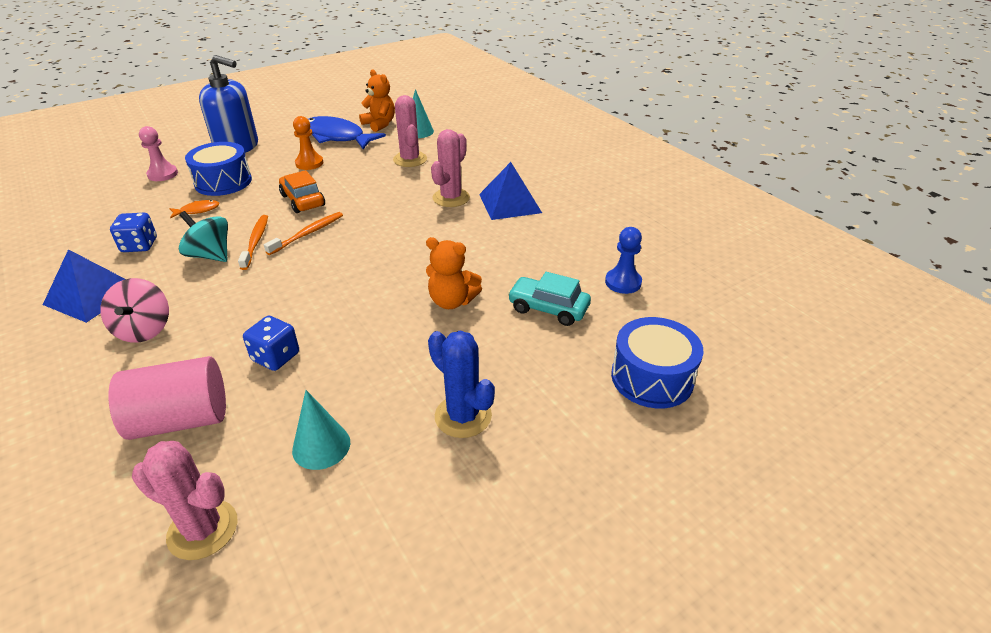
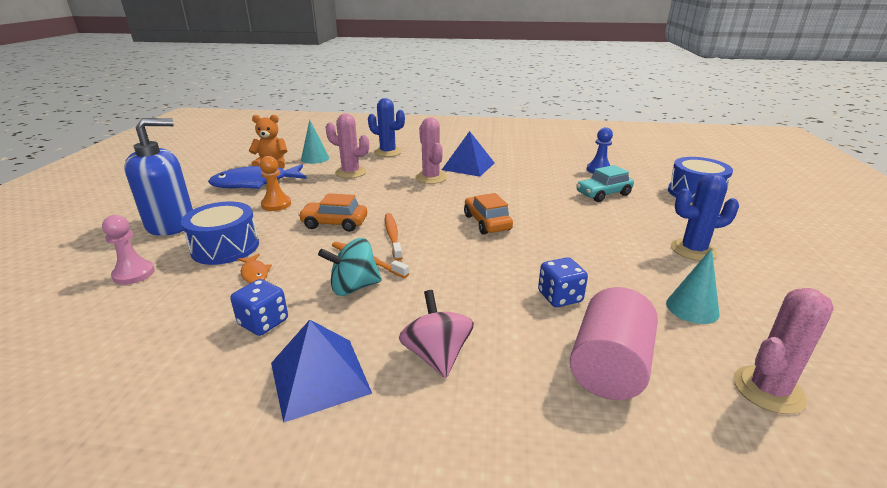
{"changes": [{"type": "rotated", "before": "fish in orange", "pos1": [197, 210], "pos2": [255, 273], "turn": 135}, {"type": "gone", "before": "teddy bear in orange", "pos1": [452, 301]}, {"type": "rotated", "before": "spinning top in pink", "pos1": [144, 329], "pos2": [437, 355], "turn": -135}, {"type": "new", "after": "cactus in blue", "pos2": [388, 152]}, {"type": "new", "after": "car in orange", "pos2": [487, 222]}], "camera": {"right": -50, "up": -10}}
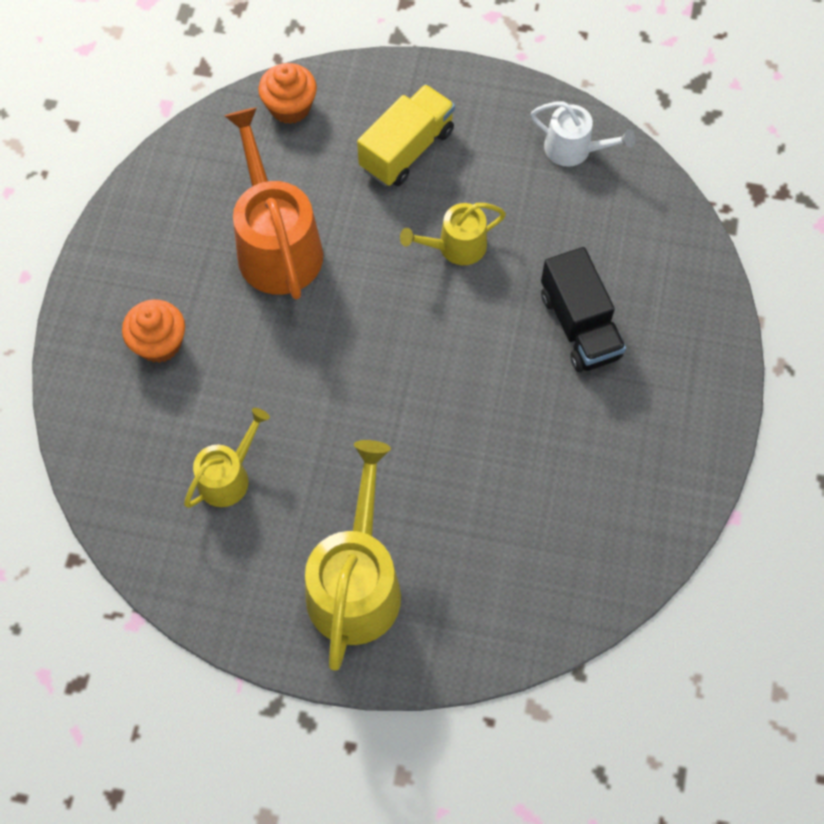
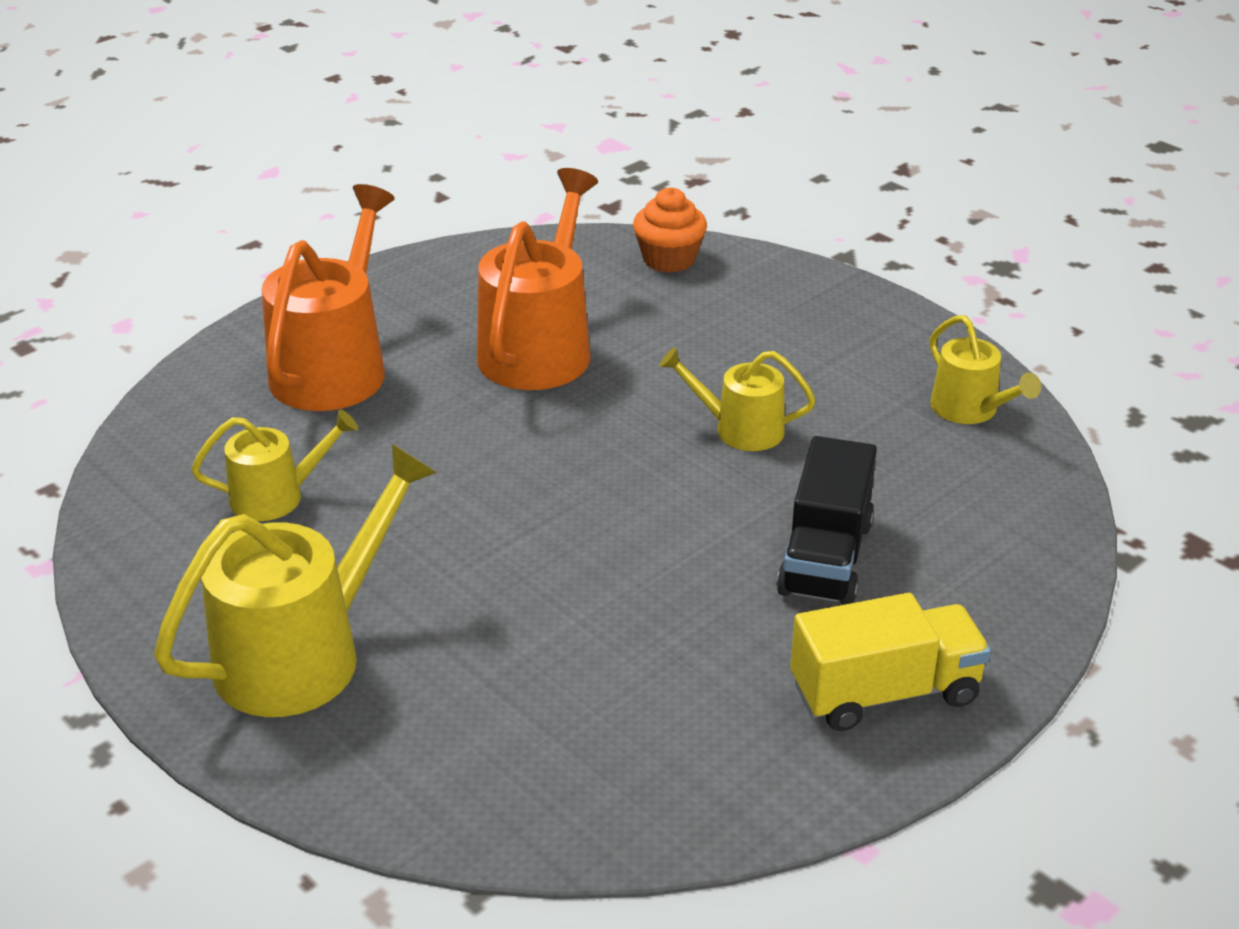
{"changes": [{"type": "shifted", "before": "truck in yellow", "pos1": [407, 150], "pos2": [884, 693]}, {"type": "repainted", "before": "watering can in white", "after": "watering can in yellow", "pos1": [573, 149], "pos2": [970, 410]}, {"type": "swapped", "before": "cupcake in orange", "after": "watering can in orange", "pos1": [159, 343], "pos2": [334, 367]}], "camera": {"right": 35, "up": -30}}
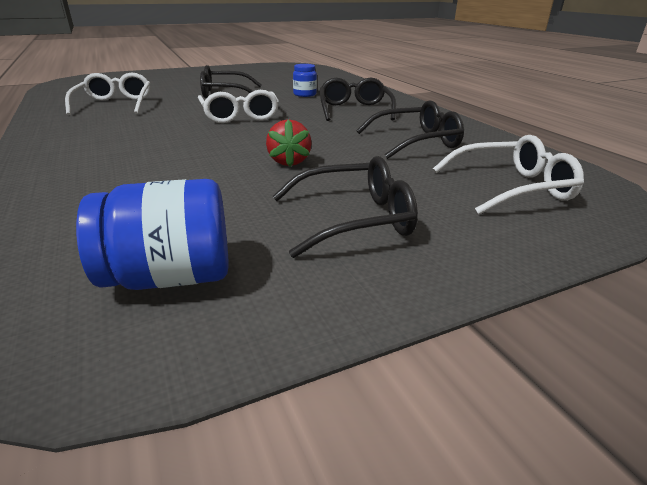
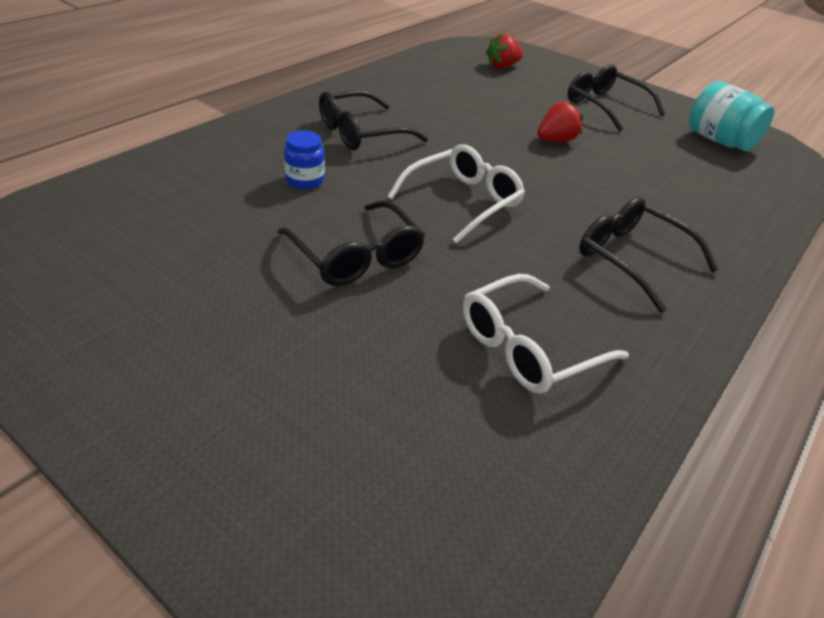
{"changes": [{"type": "shifted", "before": "glasses in black", "pos1": [416, 141], "pos2": [631, 258]}, {"type": "swapped", "before": "glasses in white", "after": "strawberry in red", "pos1": [512, 188], "pos2": [502, 66]}, {"type": "repainted", "before": "jar in blue", "after": "jar in turquoise", "pos1": [171, 277], "pos2": [719, 140]}], "camera": {"right": -120, "up": 10}}
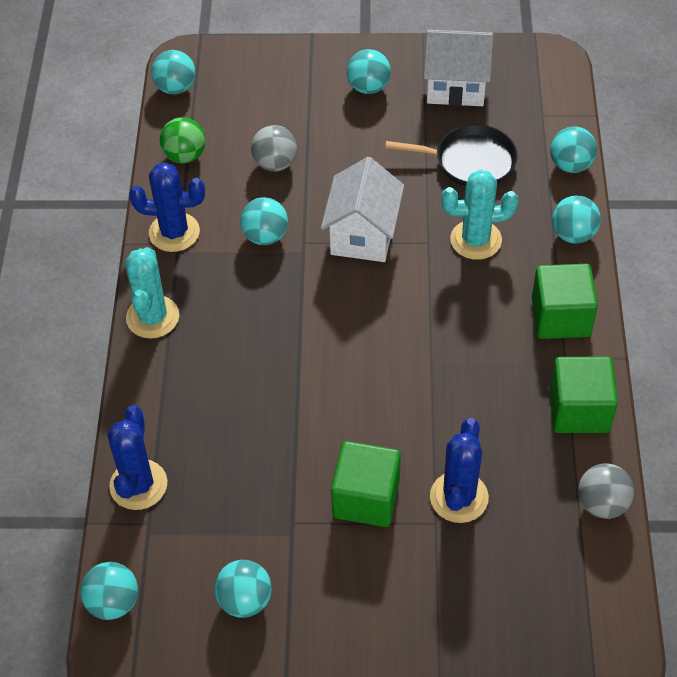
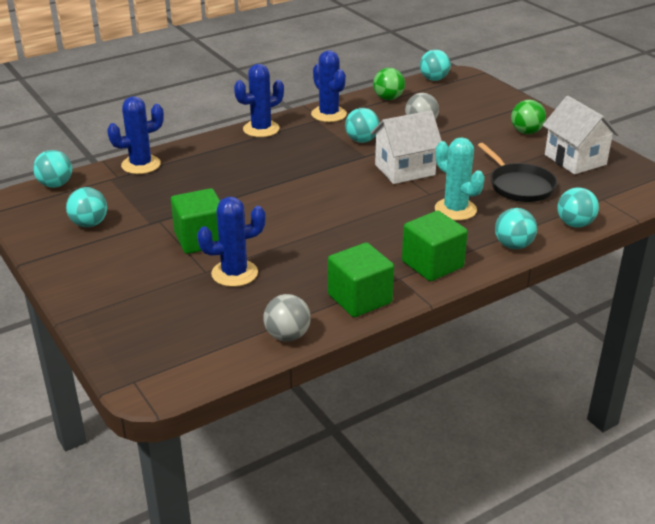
{"changes": [{"type": "repainted", "before": "ball in turquoise", "after": "ball in green", "pos1": [368, 87], "pos2": [526, 132]}, {"type": "repainted", "before": "cactus in turquoise", "after": "cactus in blue", "pos1": [152, 317], "pos2": [261, 129]}], "camera": {"right": 55, "up": -20}}
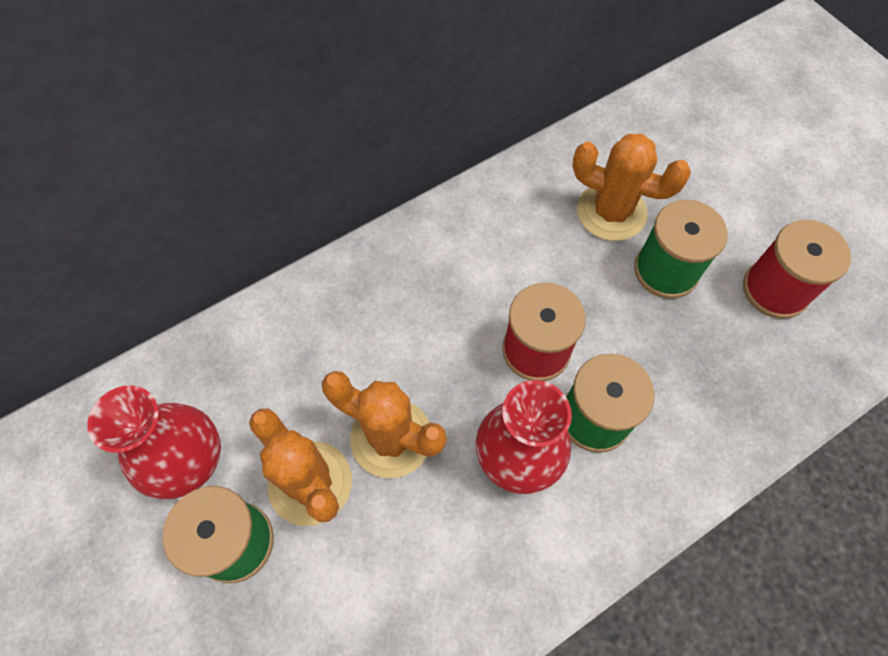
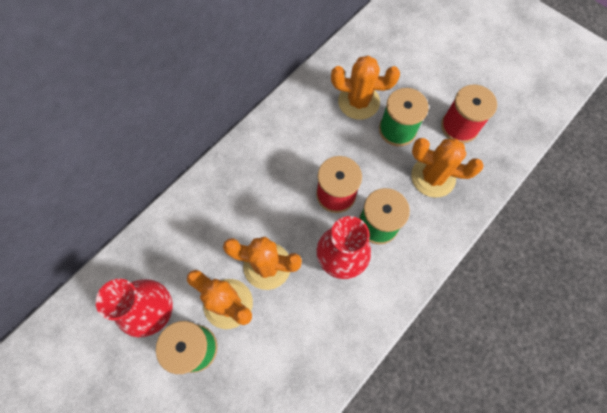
{"changes": [{"type": "new", "after": "cactus in orange", "pos2": [433, 177]}], "camera": {"right": -15, "up": 5}}
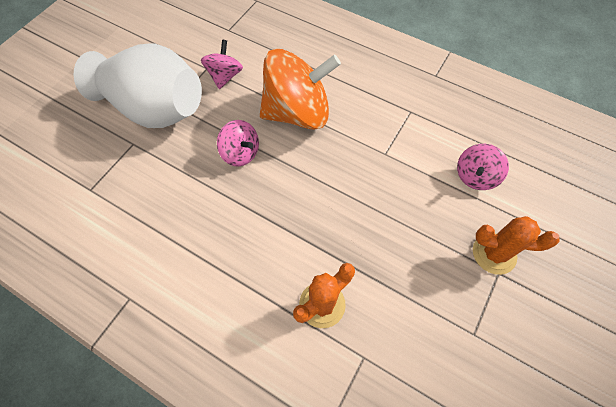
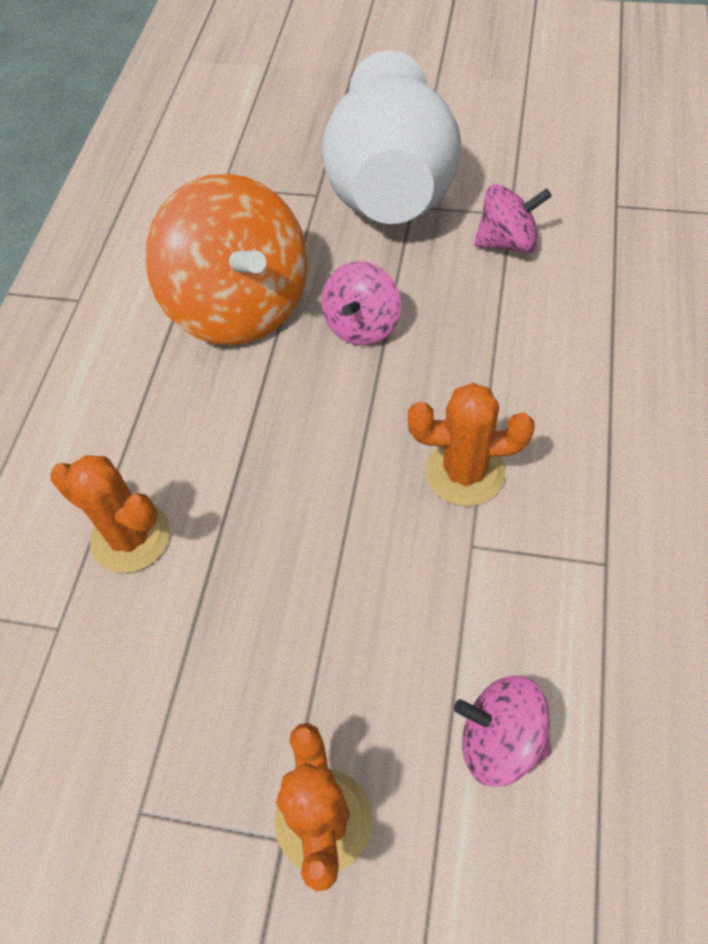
{"changes": [{"type": "shifted", "before": "spinning top in orange", "pos1": [297, 112], "pos2": [240, 306]}, {"type": "new", "after": "cactus in orange", "pos2": [465, 472]}], "camera": {"right": 75, "up": -5}}
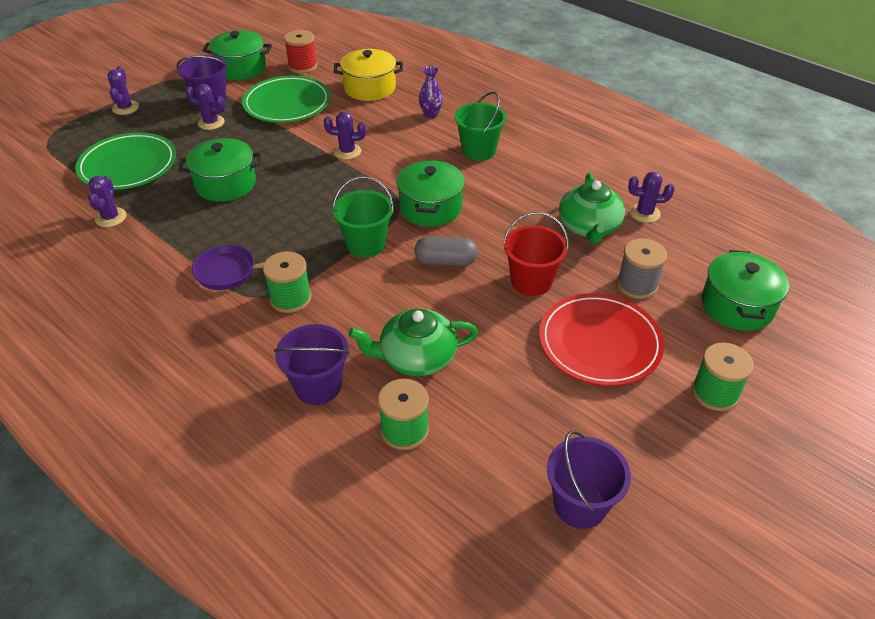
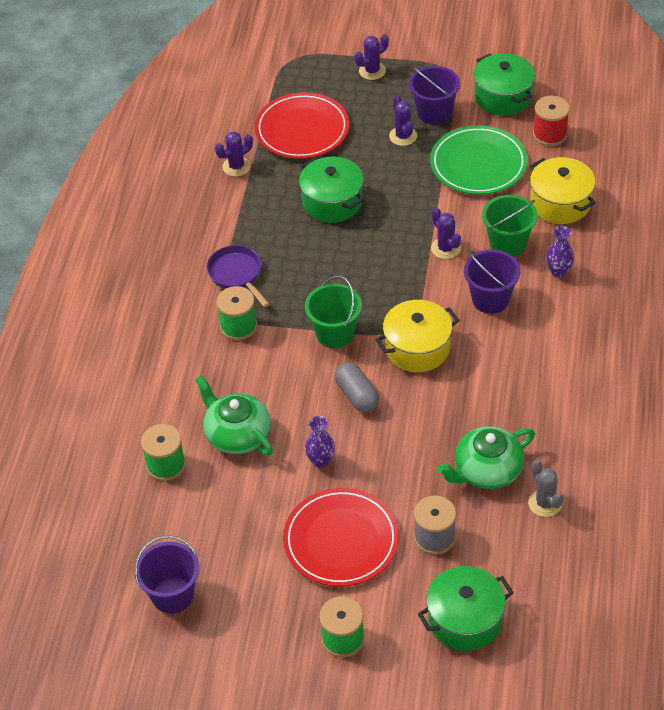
{"changes": [{"type": "shifted", "before": "bucket in green", "pos1": [478, 150], "pos2": [508, 244]}, {"type": "repainted", "before": "plate in green", "after": "plate in red", "pos1": [128, 165], "pos2": [302, 130]}, {"type": "repainted", "before": "pot in green", "after": "pot in yellow", "pos1": [430, 208], "pos2": [417, 348]}, {"type": "repainted", "before": "cactus in purple", "after": "cactus in grey", "pos1": [644, 213], "pos2": [545, 503]}, {"type": "gone", "before": "bucket in red", "pos1": [531, 281]}, {"type": "shifted", "before": "bucket in purple", "pos1": [318, 386], "pos2": [490, 299]}, {"type": "new", "after": "vase in purple", "pos2": [321, 461]}], "camera": {"right": 60, "up": 5}}
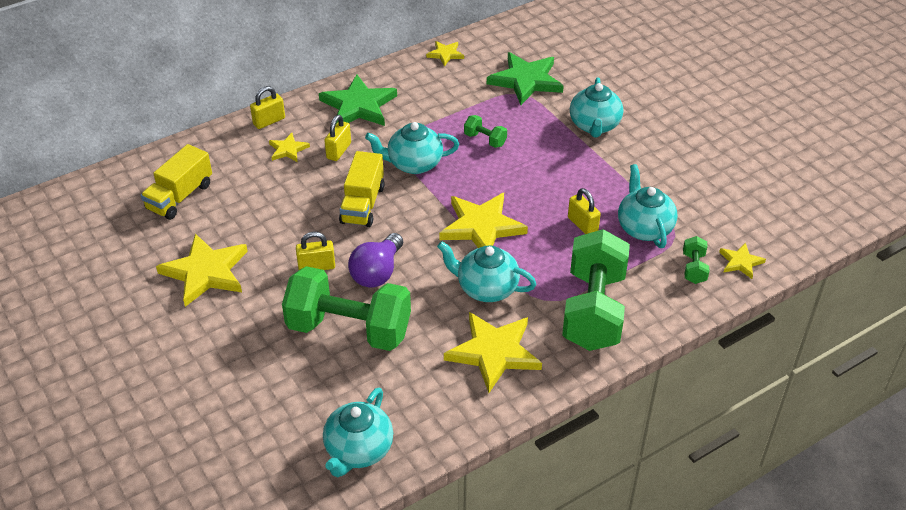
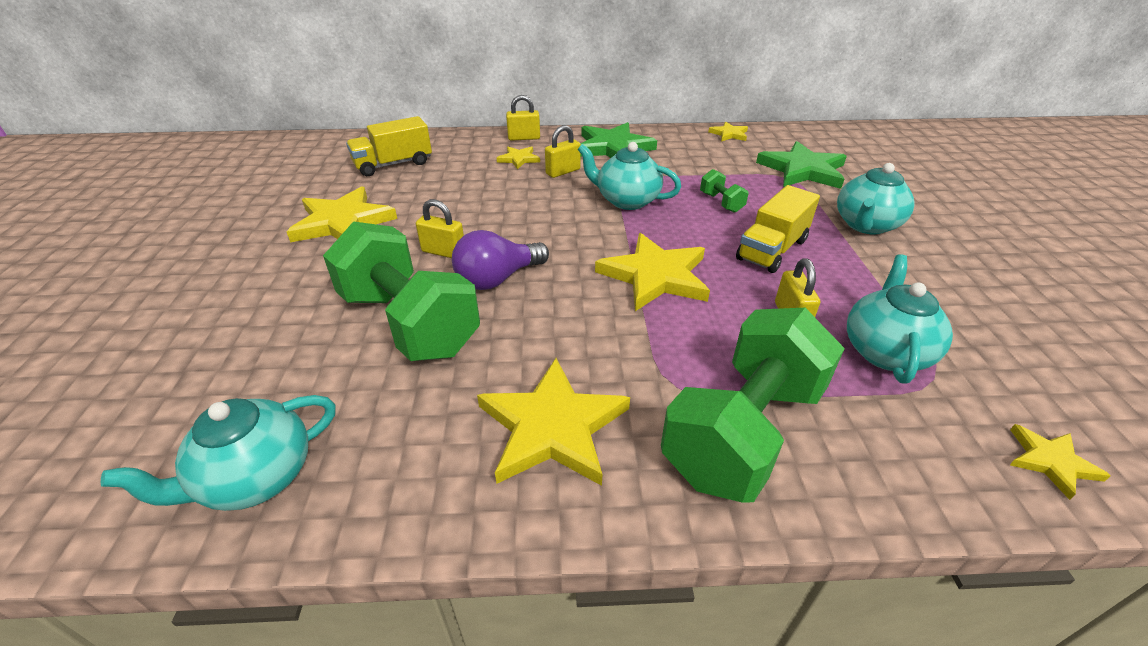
{"changes": [{"type": "shifted", "before": "truck in yellow", "pos1": [363, 204], "pos2": [772, 250]}, {"type": "gone", "before": "dumbbell in green", "pos1": [693, 268]}, {"type": "gone", "before": "teapot in turquoise", "pos1": [486, 288]}], "camera": {"right": 30, "up": -5}}
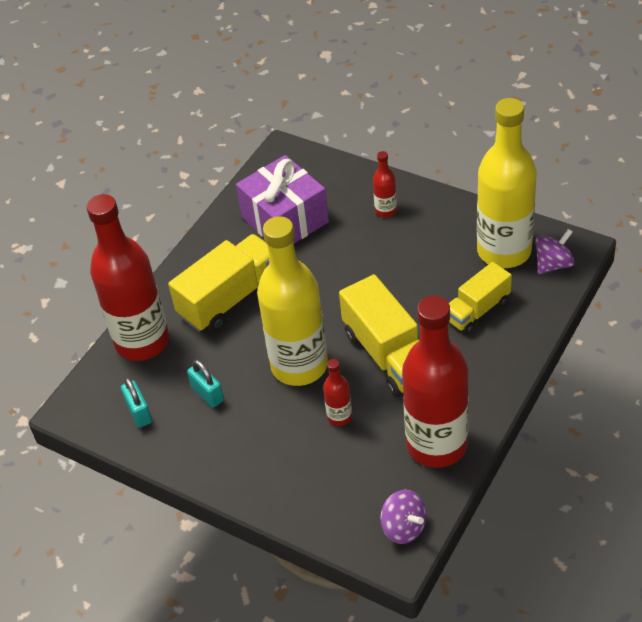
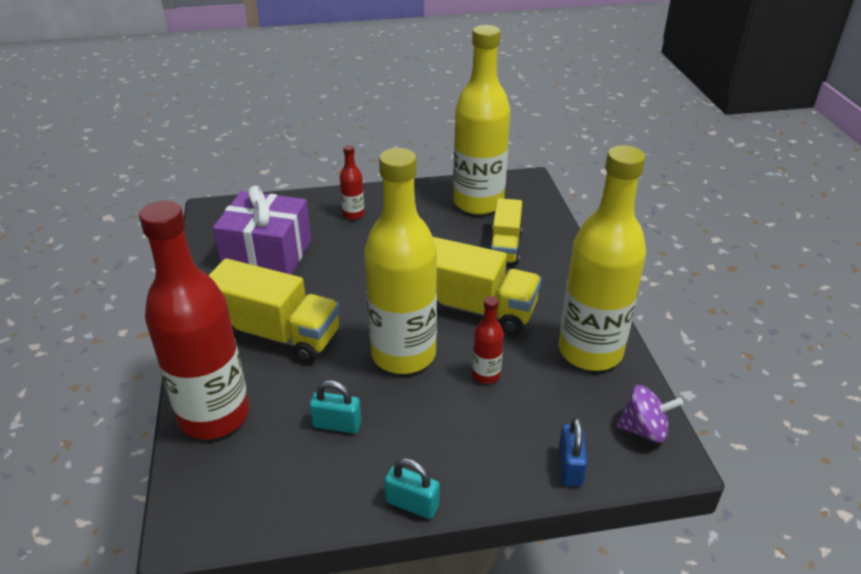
{"changes": [{"type": "gone", "before": "spinning top in purple", "pos1": [553, 264]}, {"type": "rotated", "before": "truck in yellow", "pos1": [231, 298], "pos2": [276, 334], "turn": 105}, {"type": "repainted", "before": "bottle in red", "after": "bottle in yellow", "pos1": [436, 445], "pos2": [590, 351]}, {"type": "shifted", "before": "padlock in turquoise", "pos1": [139, 412], "pos2": [412, 504]}, {"type": "new", "after": "padlock in blue", "pos2": [570, 467]}], "camera": {"right": -45, "up": -10}}
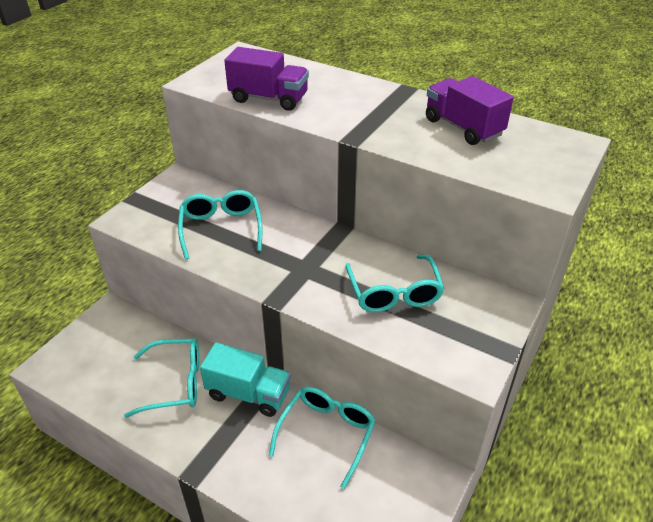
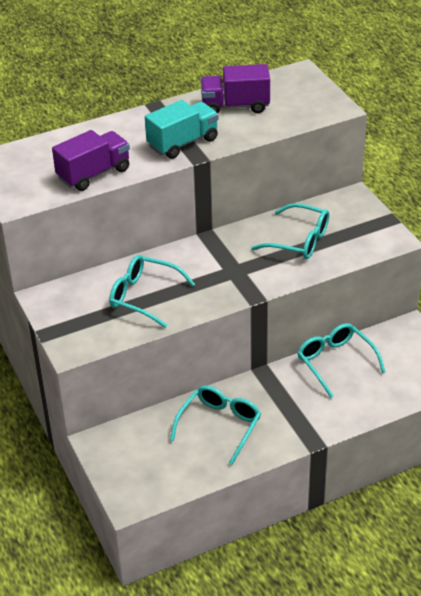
{"changes": [{"type": "shifted", "before": "truck in turquoise", "pos1": [248, 393], "pos2": [183, 143]}], "camera": {"right": -55, "up": 0}}
